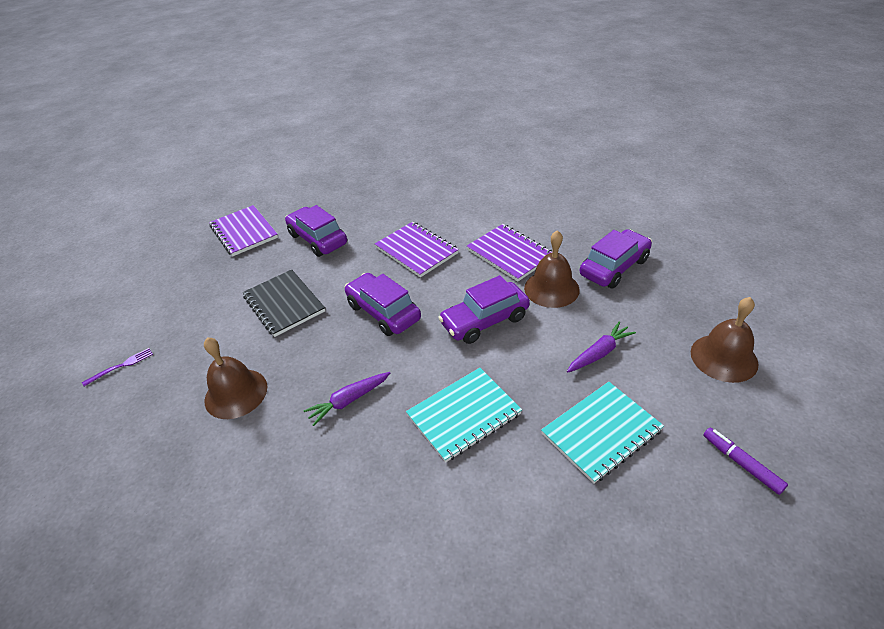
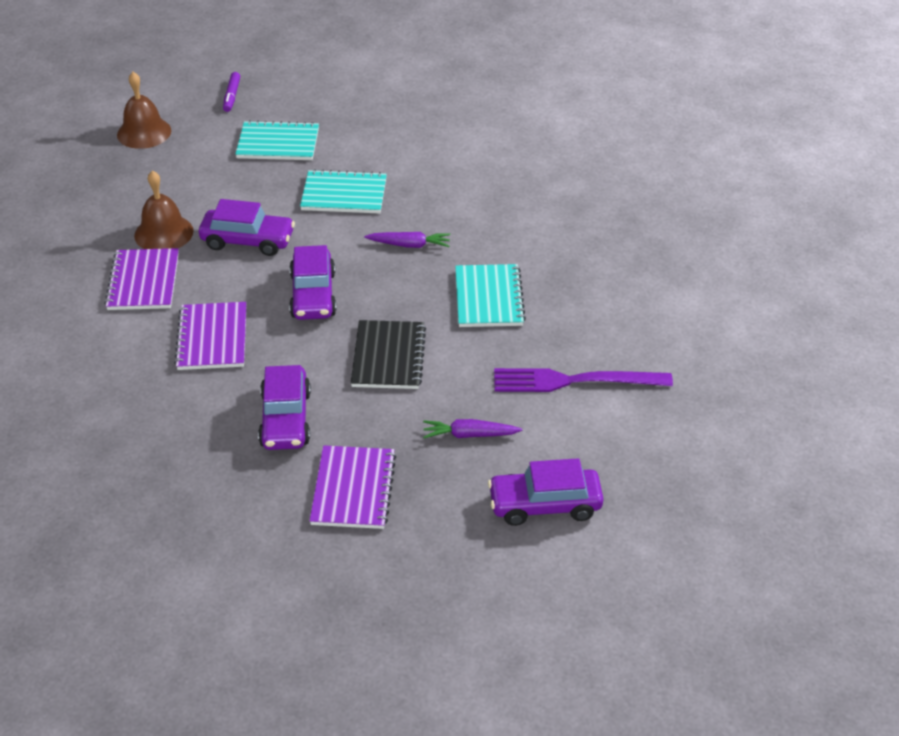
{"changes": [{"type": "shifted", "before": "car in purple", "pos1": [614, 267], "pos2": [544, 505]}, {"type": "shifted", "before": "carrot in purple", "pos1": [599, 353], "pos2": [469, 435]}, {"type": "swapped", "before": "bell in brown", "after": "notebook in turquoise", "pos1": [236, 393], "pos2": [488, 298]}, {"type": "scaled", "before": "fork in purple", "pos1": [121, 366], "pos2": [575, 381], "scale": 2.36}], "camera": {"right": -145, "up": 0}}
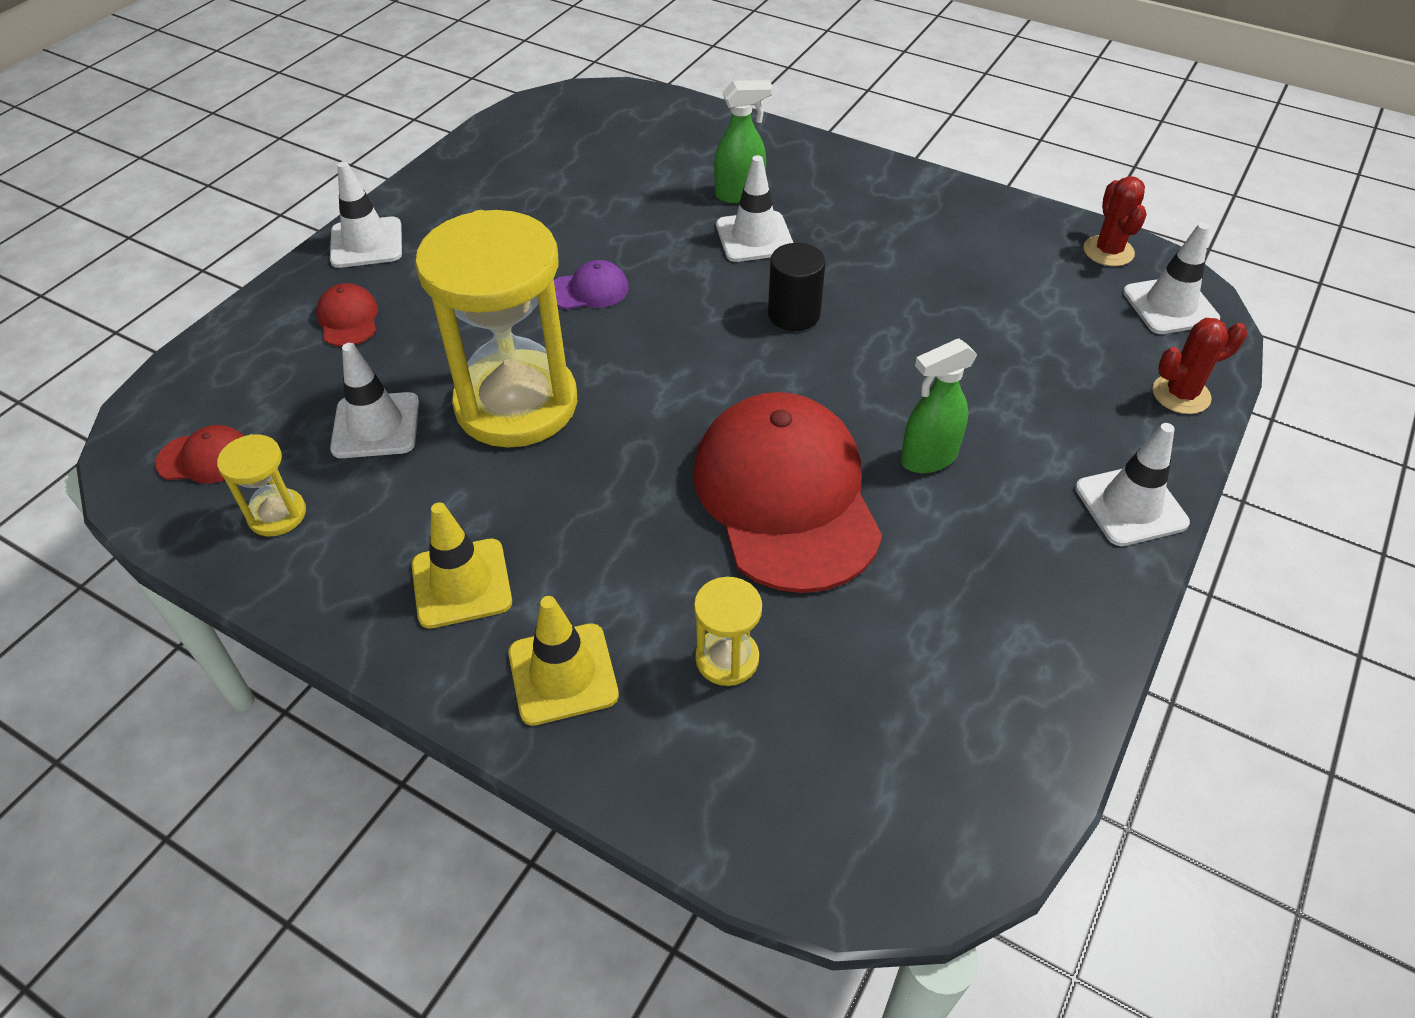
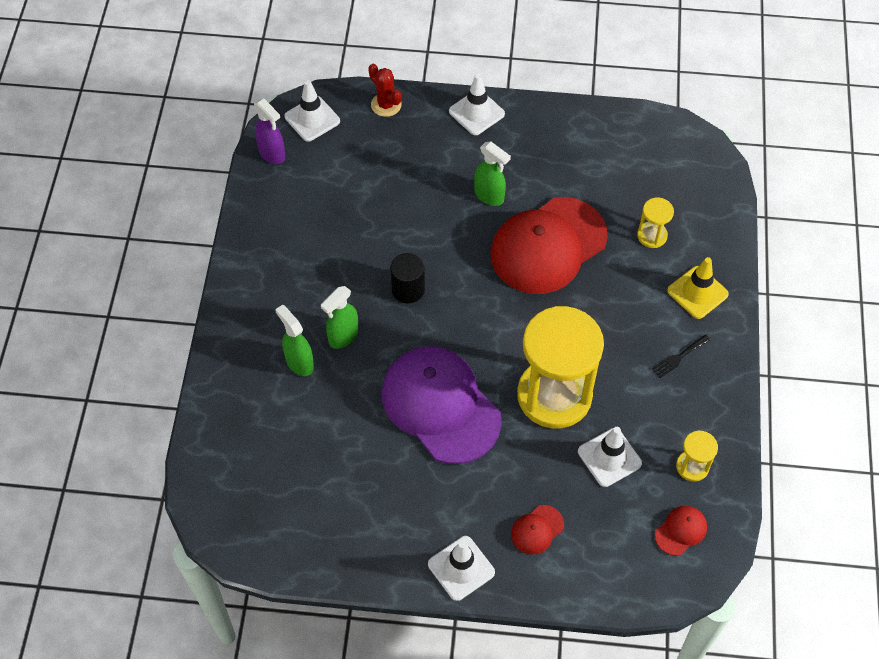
{"changes": [{"type": "swapped", "before": "traffic cone in white", "after": "spray bottle in green", "pos1": [754, 237], "pos2": [343, 336]}, {"type": "swapped", "before": "cactus in red", "after": "spray bottle in purple", "pos1": [1108, 251], "pos2": [272, 154]}, {"type": "scaled", "before": "cap in purple", "pos1": [589, 290], "pos2": [440, 406], "scale": 2.46}, {"type": "rotated", "before": "cap in red", "pos1": [205, 458], "pos2": [681, 531], "turn": 75}, {"type": "swapped", "before": "traffic cone in yellow", "after": "fork in black", "pos1": [461, 583], "pos2": [679, 357]}], "camera": {"right": -115, "up": 10}}
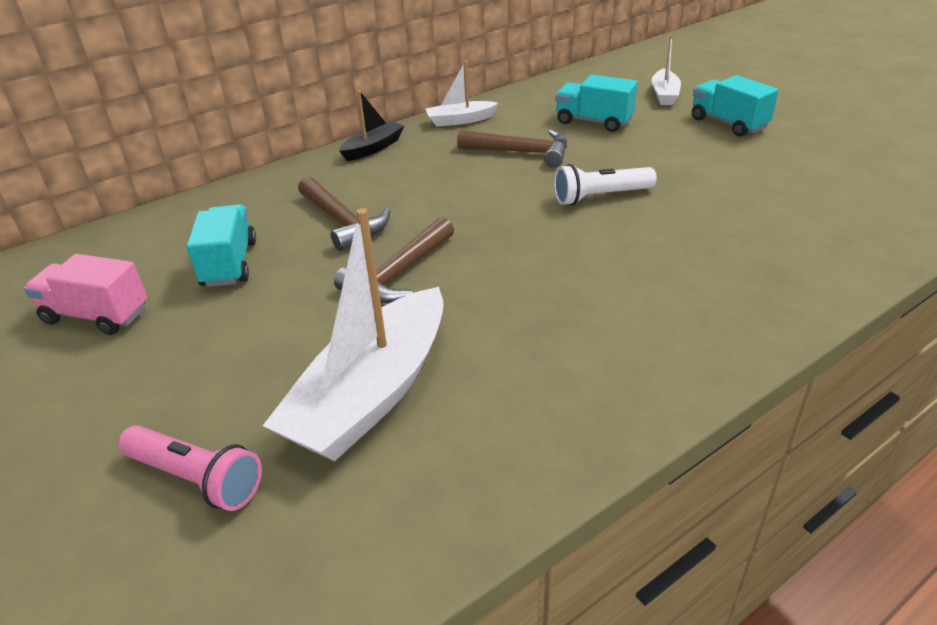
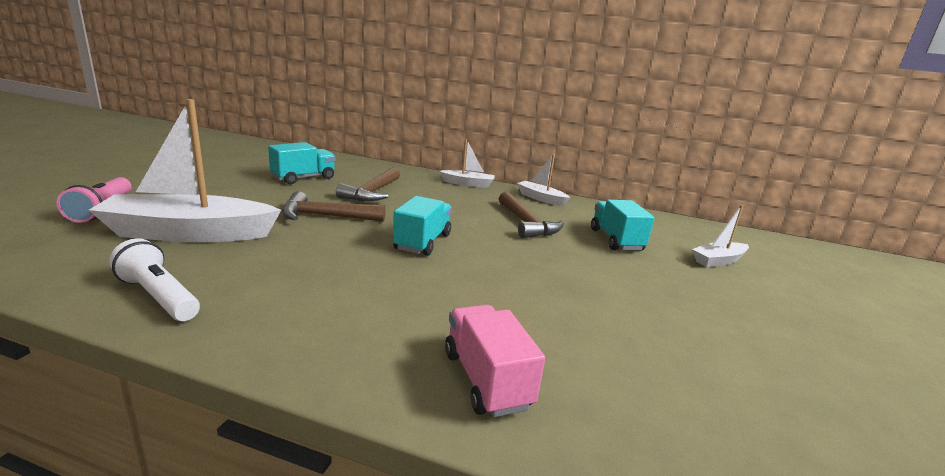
{"changes": [{"type": "shifted", "before": "truck in turquoise", "pos1": [728, 123], "pos2": [422, 242]}, {"type": "repainted", "before": "boat in black", "after": "boat in white", "pos1": [373, 148], "pos2": [468, 184]}, {"type": "shifted", "before": "flashlight in white", "pos1": [600, 197], "pos2": [159, 297]}, {"type": "shifted", "before": "truck in pink", "pos1": [96, 315], "pos2": [486, 379]}], "camera": {"right": 50, "up": -15}}
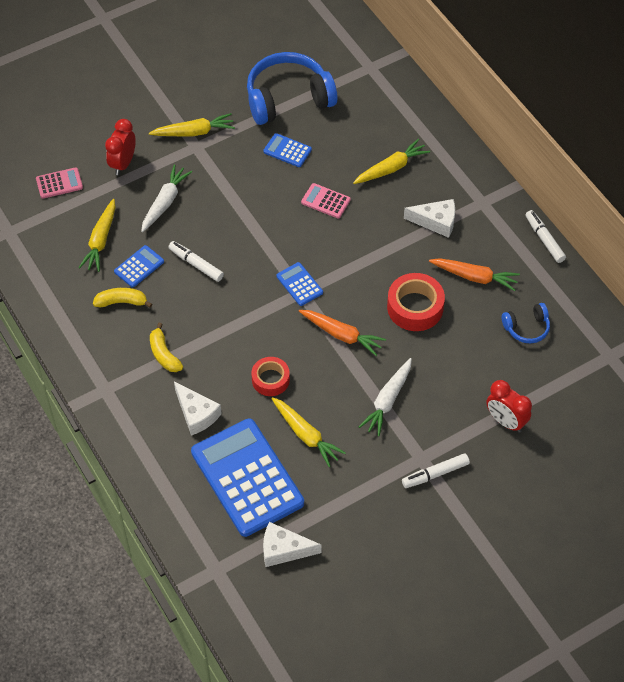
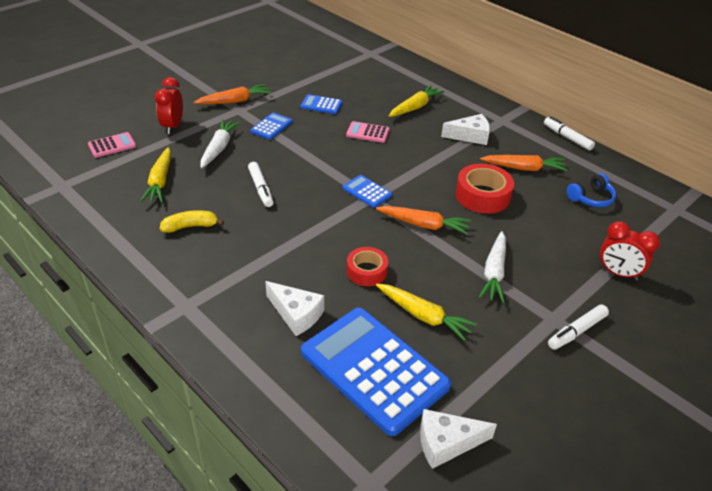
{"changes": [{"type": "gone", "before": "headphones in blue", "pos1": [288, 99]}, {"type": "repainted", "before": "carrot in yellow", "after": "carrot in orange", "pos1": [194, 132], "pos2": [234, 101]}, {"type": "rotated", "before": "marker in white", "pos1": [196, 264], "pos2": [261, 188], "turn": -135}, {"type": "shifted", "before": "calculator in blue", "pos1": [139, 267], "pos2": [271, 126]}, {"type": "gone", "before": "banana in yellow", "pos1": [164, 354]}], "camera": {"right": -15, "up": -15}}
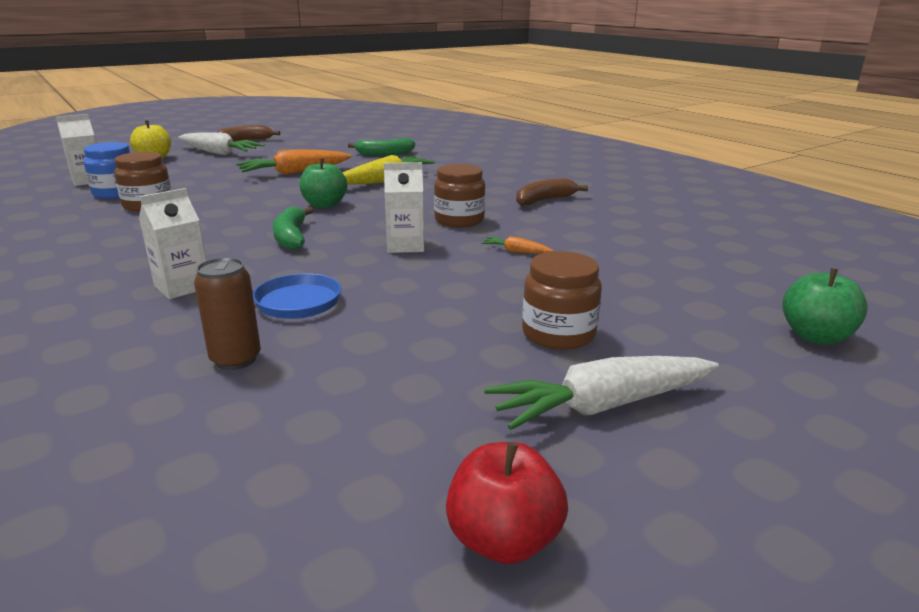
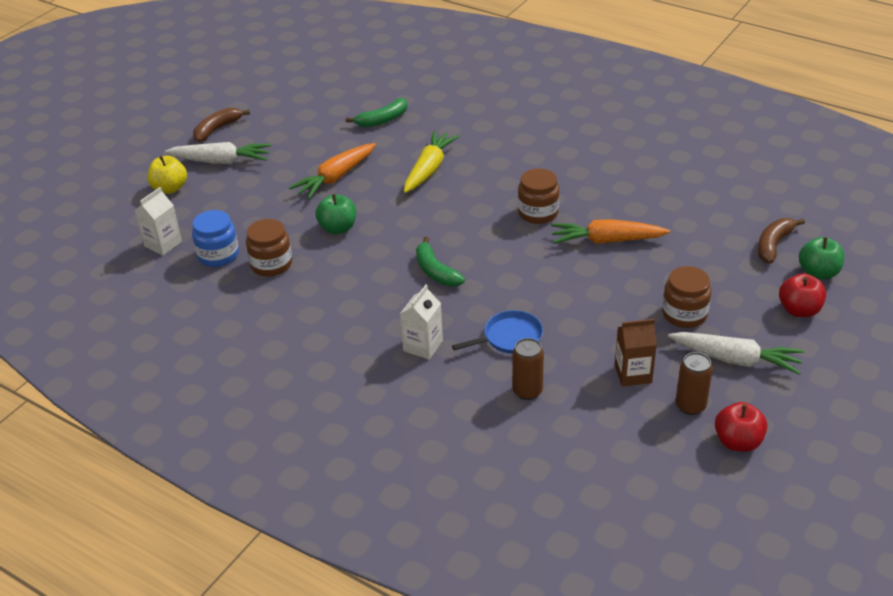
{"changes": [{"type": "shifted", "before": "apple in green", "pos1": [324, 205], "pos2": [338, 228]}, {"type": "gone", "before": "carton in white", "pos1": [405, 246]}, {"type": "shifted", "before": "banana in brown", "pos1": [544, 200], "pos2": [773, 244]}, {"type": "scaled", "before": "carrot in orange", "pos1": [515, 251], "pos2": [606, 241], "scale": 2.18}, {"type": "rotated", "before": "carrot in white", "pos1": [601, 406], "pos2": [736, 360], "turn": -120}, {"type": "new", "after": "apple in red", "pos2": [799, 310]}, {"type": "new", "after": "carton in brown", "pos2": [633, 374]}, {"type": "new", "after": "can in brown", "pos2": [690, 406]}], "camera": {"right": -20, "up": 15}}
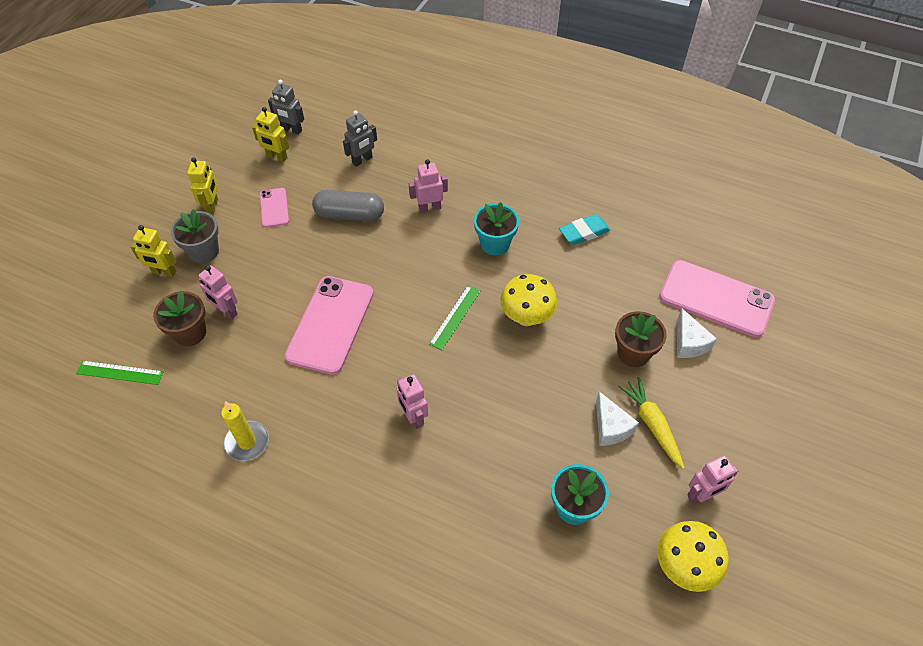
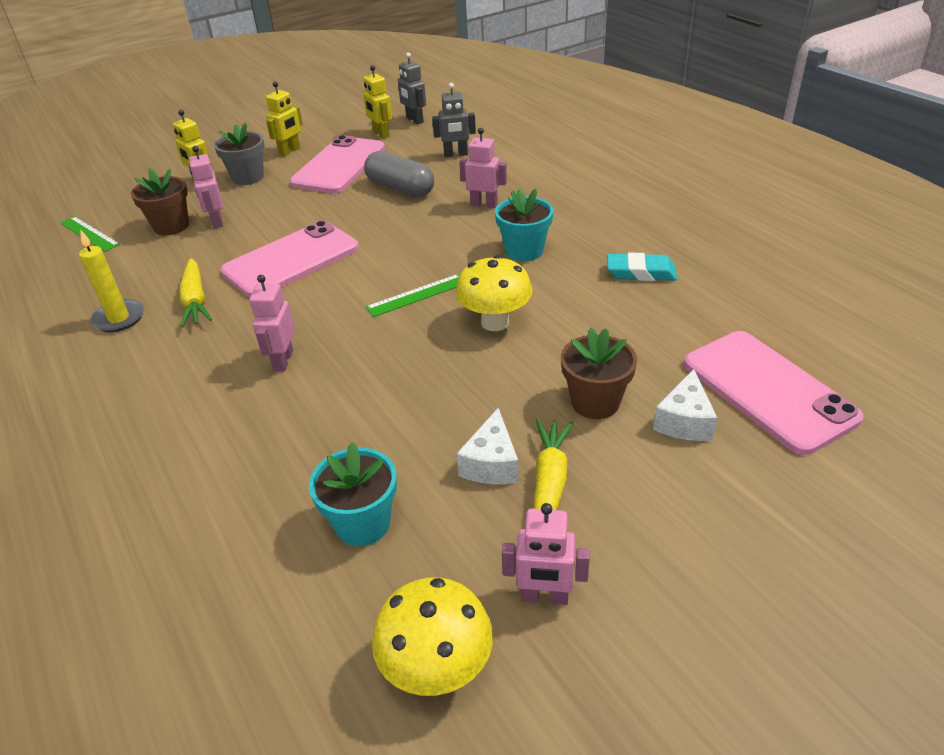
{"changes": [{"type": "scaled", "before": "phone in pink", "pos1": [274, 208], "pos2": [339, 165], "scale": 2.0}, {"type": "new", "after": "carrot in yellow", "pos2": [195, 300]}], "camera": {"right": 35, "up": -15}}
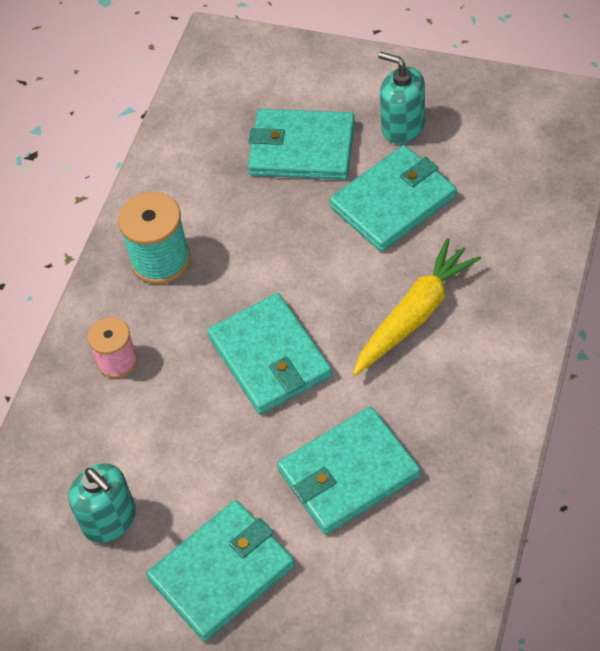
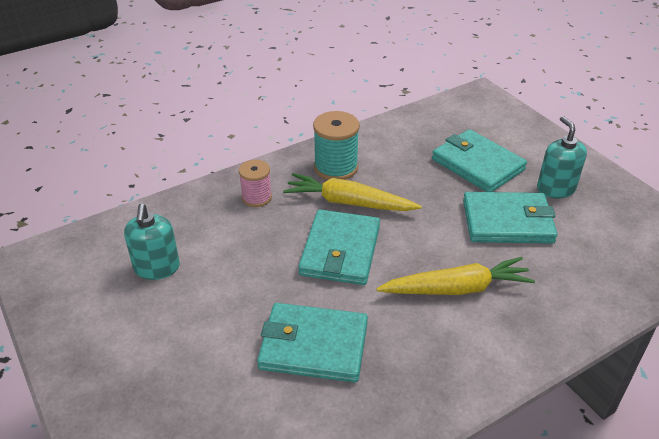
{"changes": [{"type": "gone", "before": "wallet in turquoise", "pos1": [222, 572]}, {"type": "new", "after": "carrot in yellow", "pos2": [349, 202]}], "camera": {"right": 35, "up": -15}}
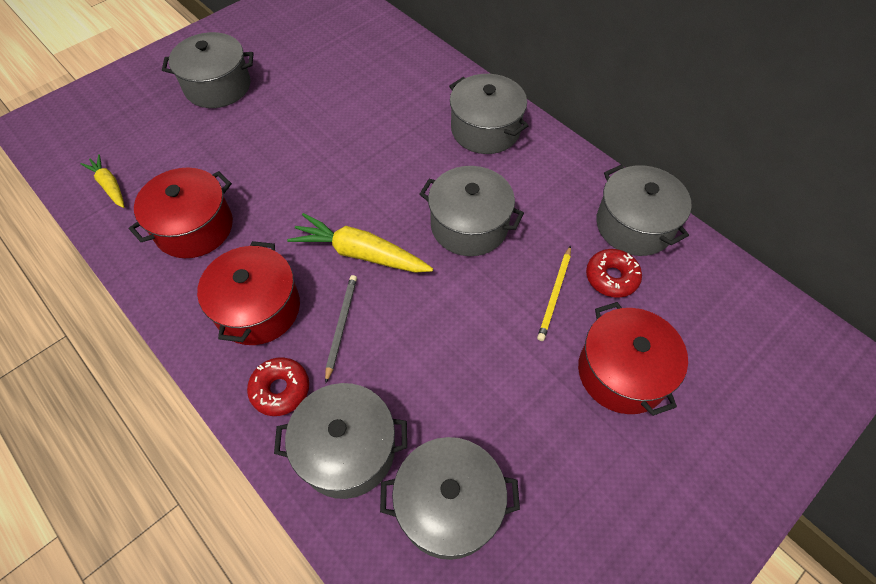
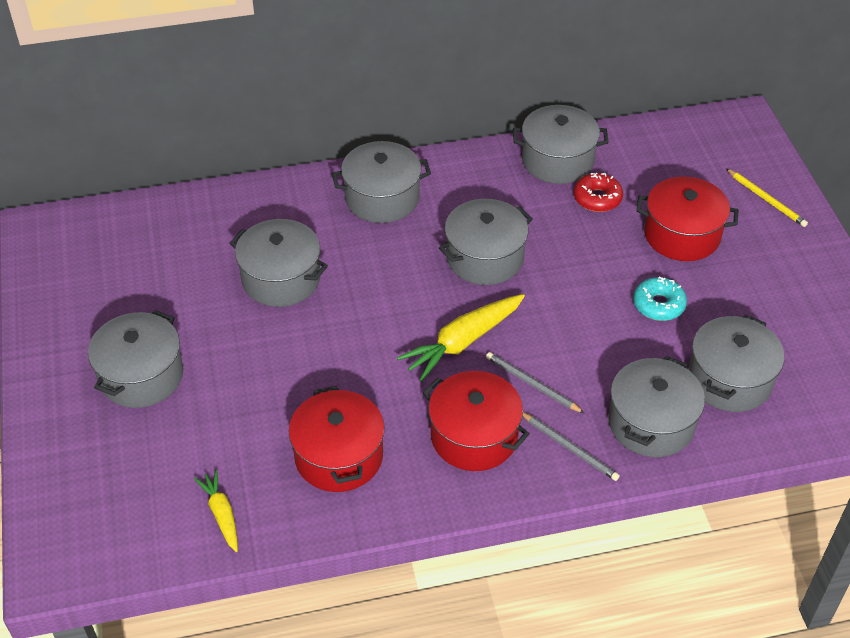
{"changes": [{"type": "rotated", "before": "carrot in yellow", "pos1": [109, 186], "pos2": [221, 514], "turn": 75}, {"type": "shifted", "before": "pencil in yellow", "pos1": [554, 294], "pos2": [766, 199]}, {"type": "swapped", "before": "donut in red", "after": "pencil in grey", "pos1": [280, 389], "pos2": [569, 448]}, {"type": "new", "after": "pot in grey", "pos2": [281, 278]}, {"type": "new", "after": "donut in turquoise", "pos2": [658, 305]}], "camera": {"right": -60, "up": -10}}
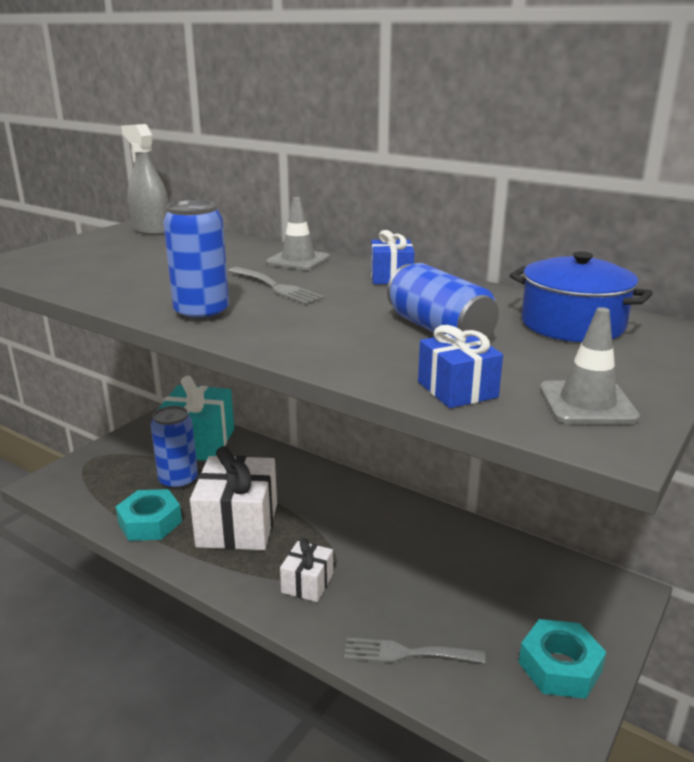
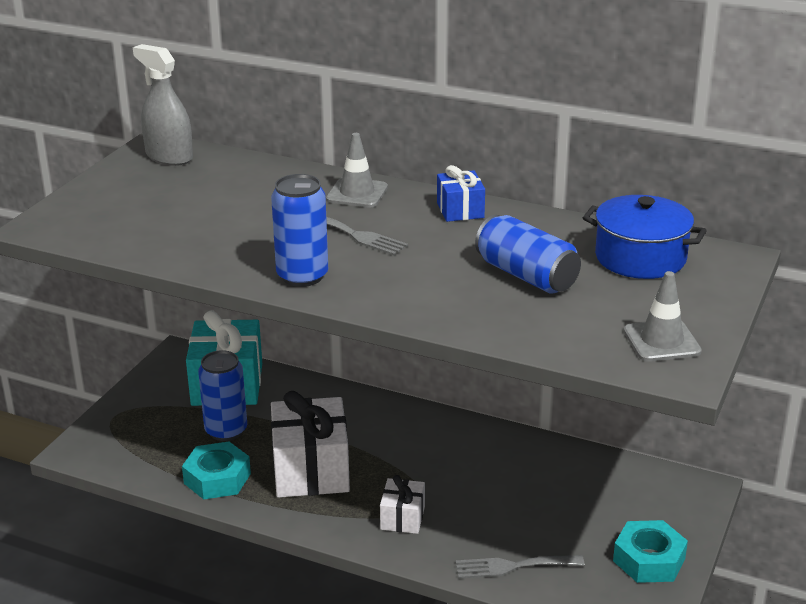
{"changes": [{"type": "gone", "before": "gift in blue", "pos1": [457, 389]}], "camera": {"right": -10, "up": 5}}
